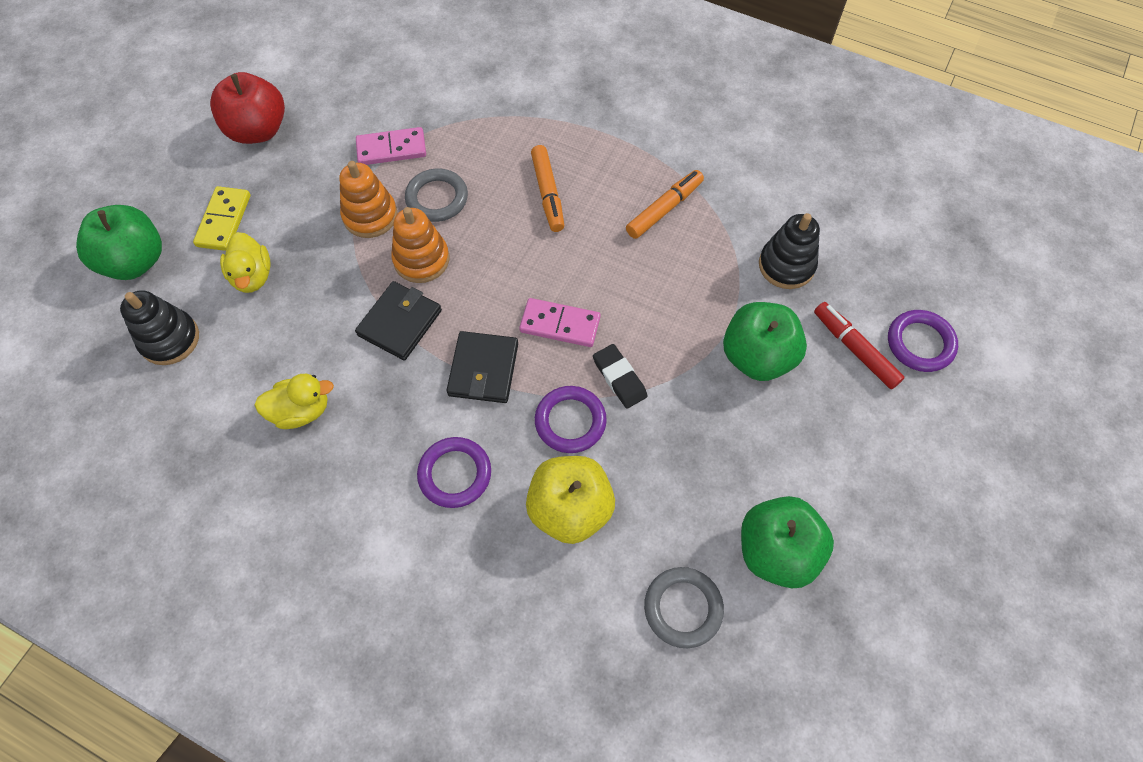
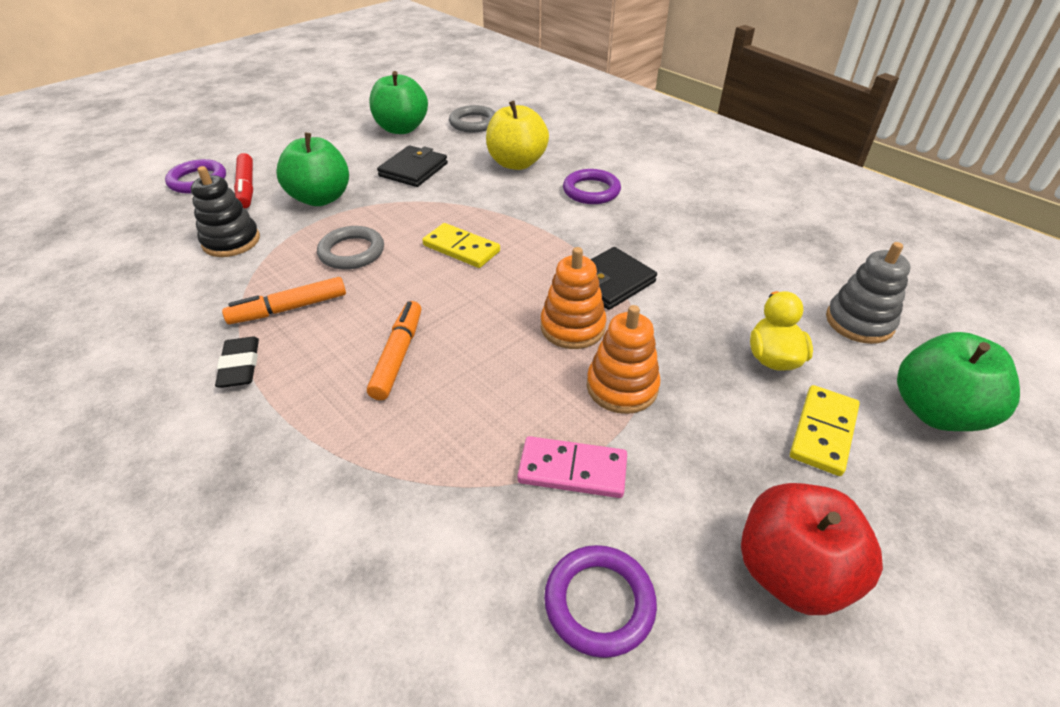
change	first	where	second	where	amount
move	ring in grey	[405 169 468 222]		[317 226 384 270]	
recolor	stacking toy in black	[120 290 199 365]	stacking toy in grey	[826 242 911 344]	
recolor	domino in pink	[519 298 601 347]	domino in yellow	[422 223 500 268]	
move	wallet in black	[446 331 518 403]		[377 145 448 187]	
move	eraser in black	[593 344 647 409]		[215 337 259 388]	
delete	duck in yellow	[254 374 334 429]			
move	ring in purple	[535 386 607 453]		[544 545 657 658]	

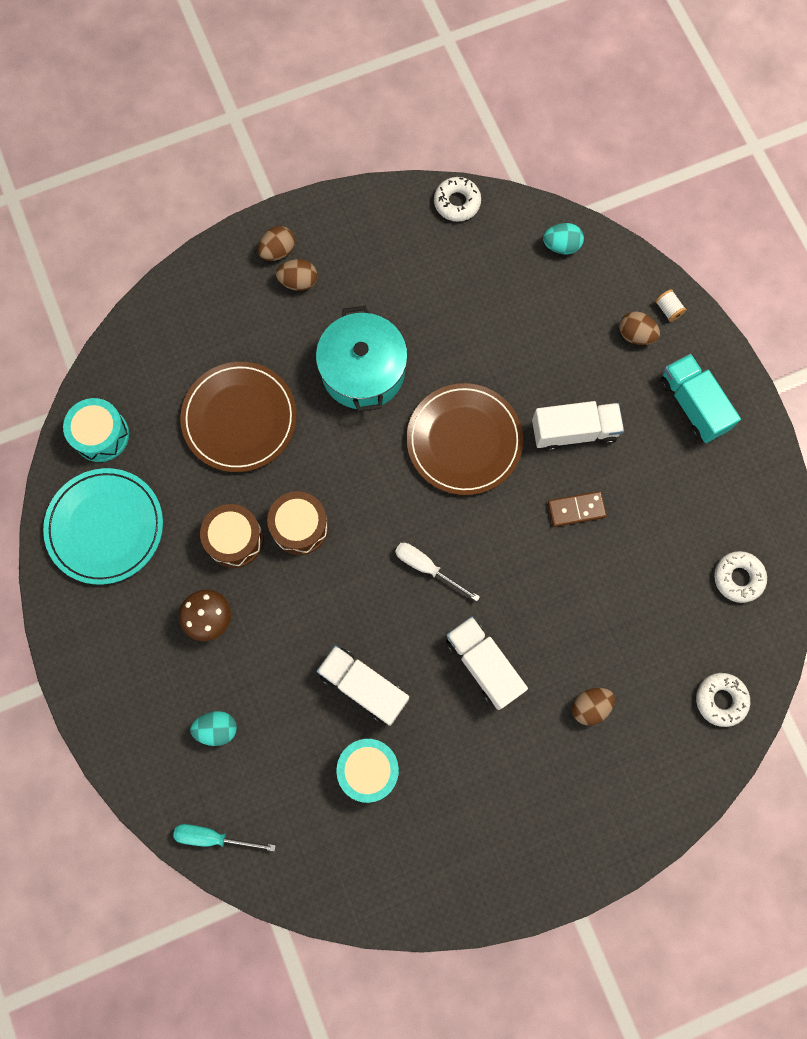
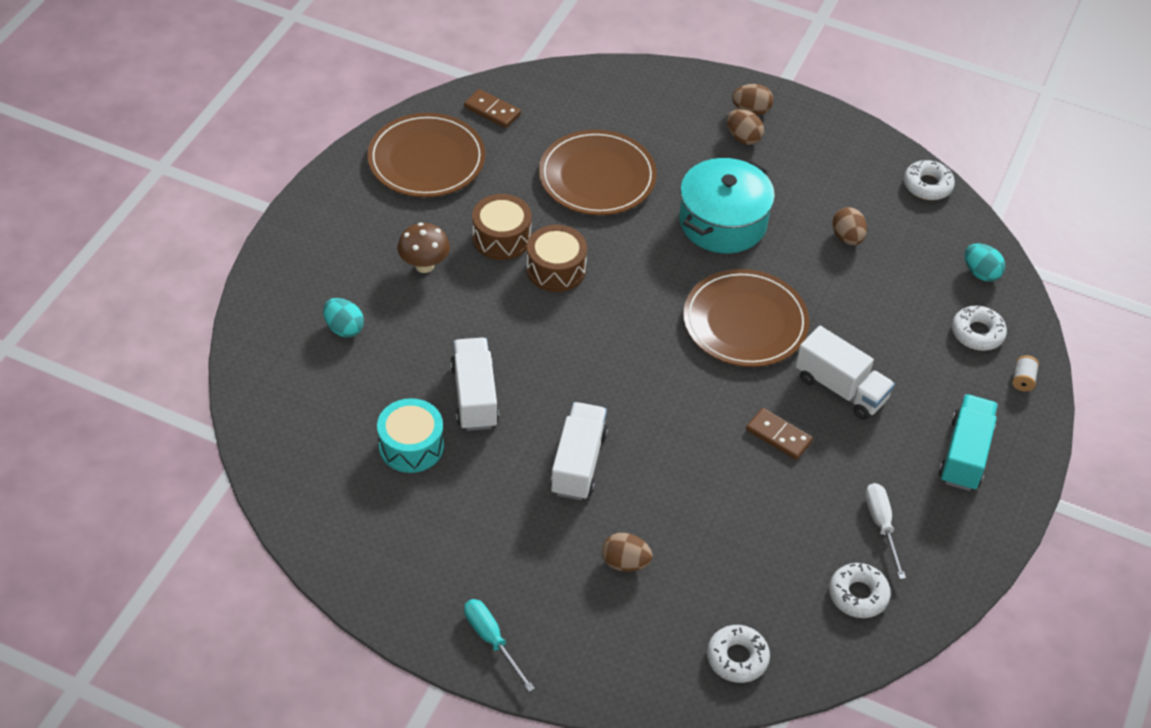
change	first	where	second	where	amount
move	egg in brown	[619 311 660 345]		[832 207 867 245]	
replace	drum in turquoise	[63 398 129 462]	domino in brown	[464 89 521 128]	
recolor	plate in turquoise	[43 468 163 585]	plate in brown	[367 113 485 197]	
move	screwdriver in white	[395 543 480 601]		[865 483 906 579]	
move	screwdriver in turquoise	[173 824 276 851]		[464 599 535 692]	
insert			donut in white	[952 305 1007 351]	

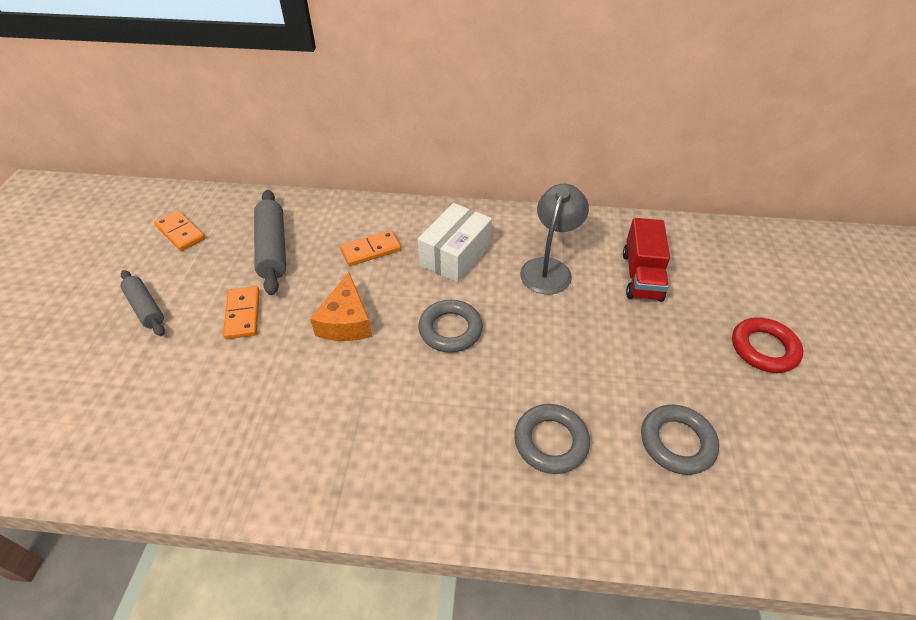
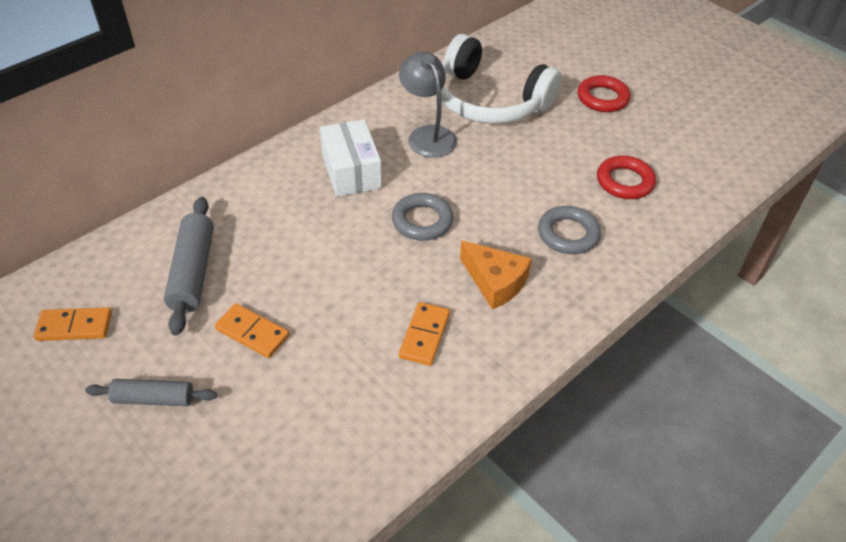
change	first	where	second	where	amount
rotate	rolling pin in grey	[254 190 286 295]		[164 197 214 336]	60 degrees clockwise
replace	truck in red	[623 218 670 302]	headphones in white	[441 34 562 124]	
move	domino in orange	[340 230 401 266]		[399 302 450 366]	
move	cheese in orange	[310 272 372 341]		[460 240 532 309]	
recolor	ring in grey	[641 405 719 475]	ring in red	[597 155 656 199]	

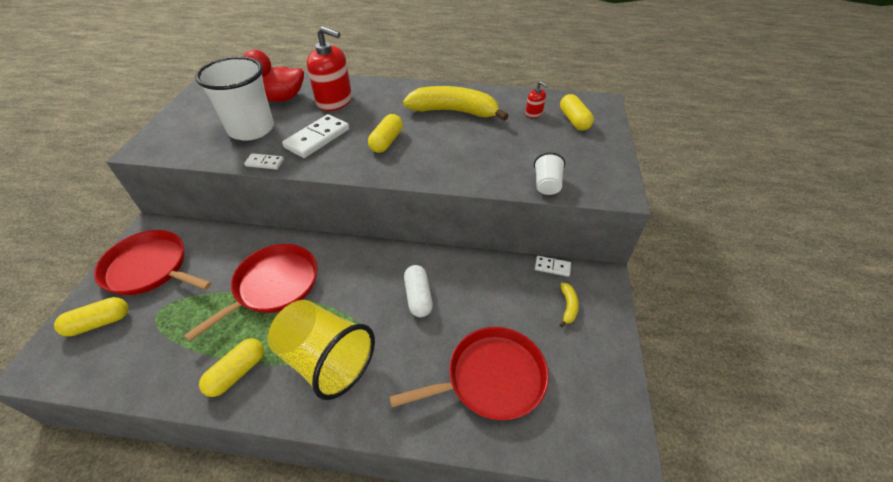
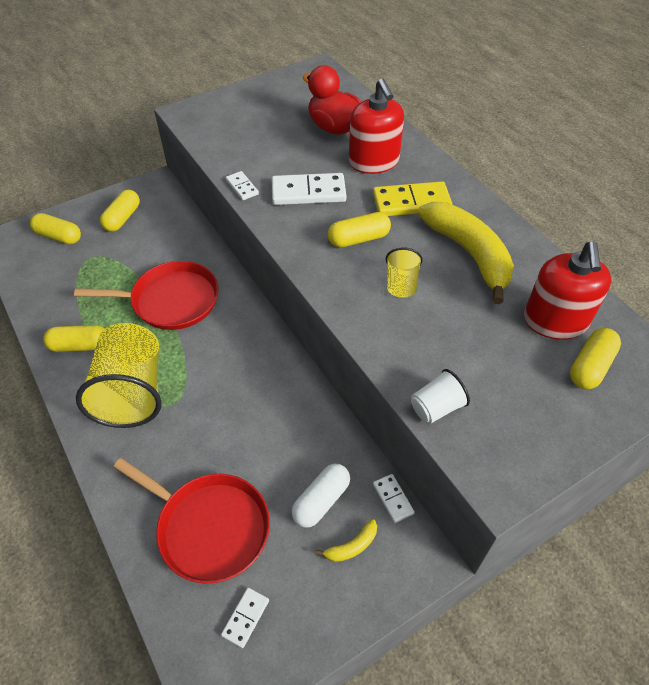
change	first	where	second	where	amount
delete	cup in white	[195 56 274 141]			
resize	soap dispenser in red	[526 81 548 118]		[524 241 611 340]	x2.18
replace	pan in red	[94 230 212 295]	capsule in yellow	[100 190 140 232]	
move	capsule in white	[404 265 433 317]		[291 464 350 528]	
insert			domino in yellow	[373 181 453 216]	
insert			cup in yellow	[386 247 422 298]	
insert			domino in white	[221 588 269 648]	

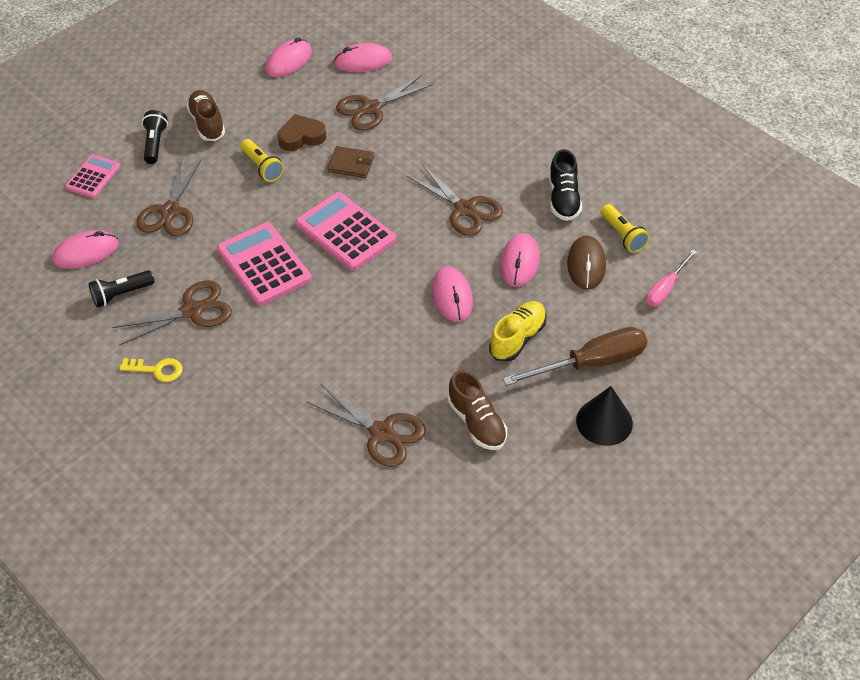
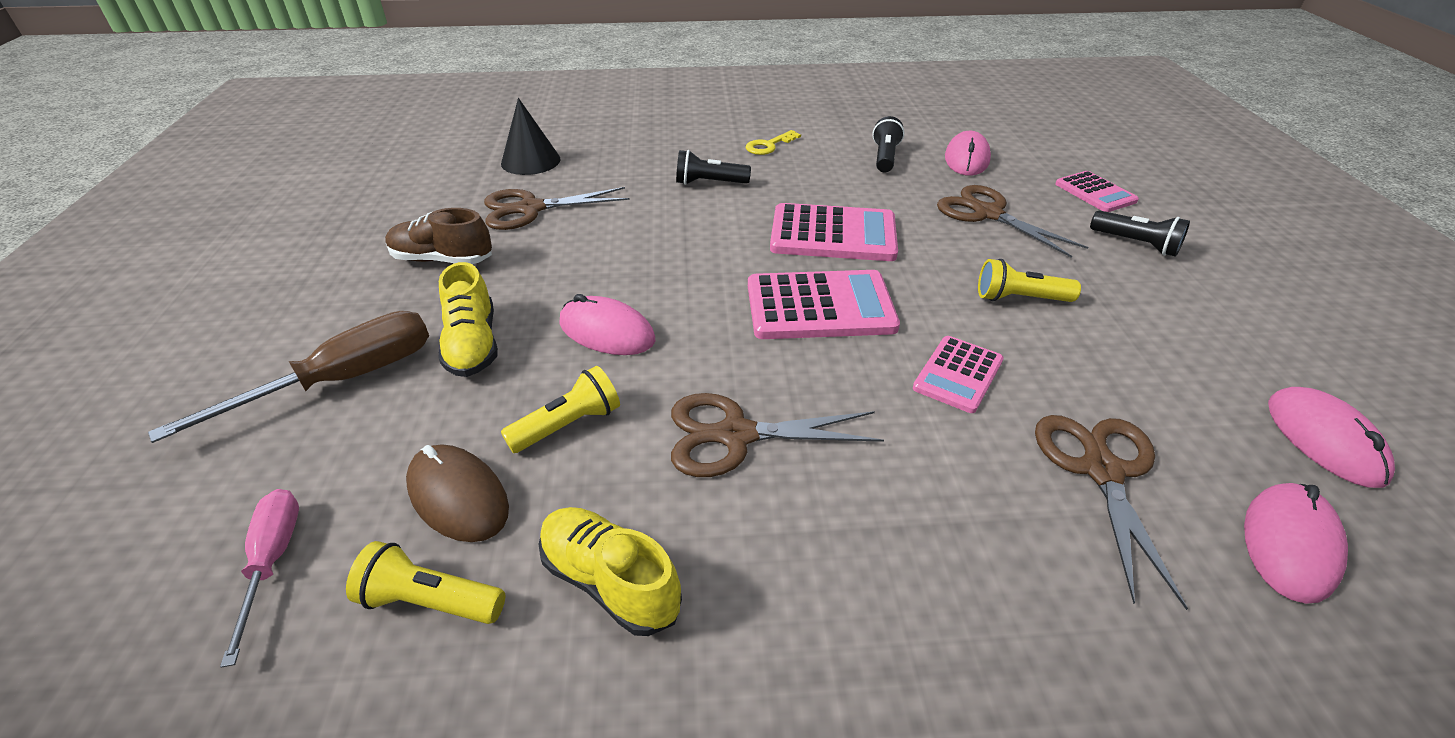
change	first	where	second	where	amount
delete	shoe in brown	[186 90 225 141]			
delete	heart in brown	[278 114 326 151]			
replace	wallet in brown	[327 146 374 178]	calculator in pink	[913 336 1004 413]	
recolor	shoe in black	[549 149 582 221]	shoe in yellow	[539 507 682 636]	
replace	mouse in pink	[500 233 540 287]	flashlight in yellow	[501 366 620 453]	
delete	scissors in brown	[112 280 232 346]			
rotate	screwdriver in brown	[503 327 647 386]		[148 311 429 443]	150 degrees counterclockwise
move	cone in black	[576 386 633 446]		[501 98 561 175]	
insert			flashlight in black	[676 150 751 185]	

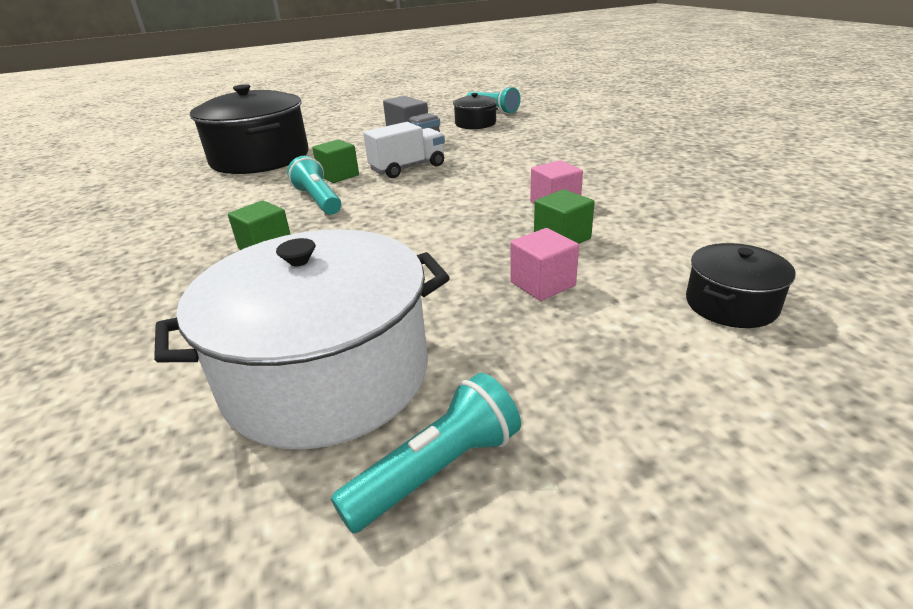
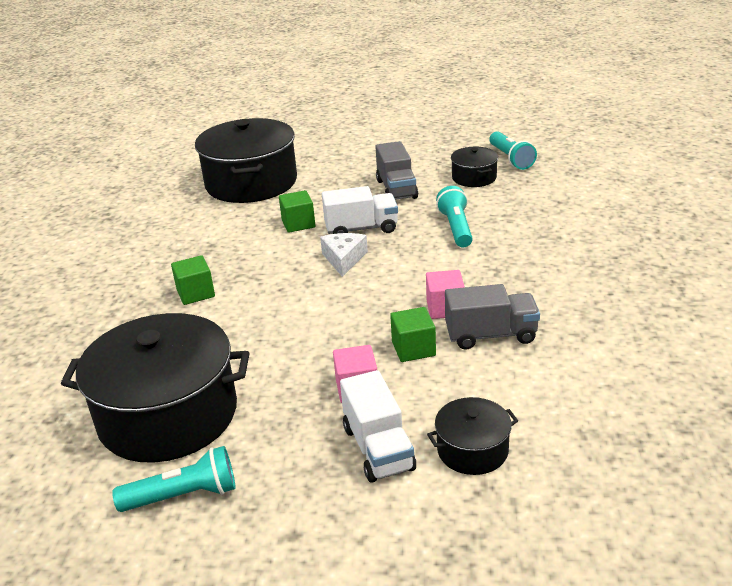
change	first	where	second	where	amount
move	flashlight in turquoise	[287 156 341 215]		[436 186 473 247]	
recolor	pot in white	[154 229 450 449]	pot in black	[61 313 249 463]	
insert			cheese in white	[320 233 368 277]	
insert			truck in grey	[445 284 540 350]	
insert			truck in white	[340 370 416 483]	

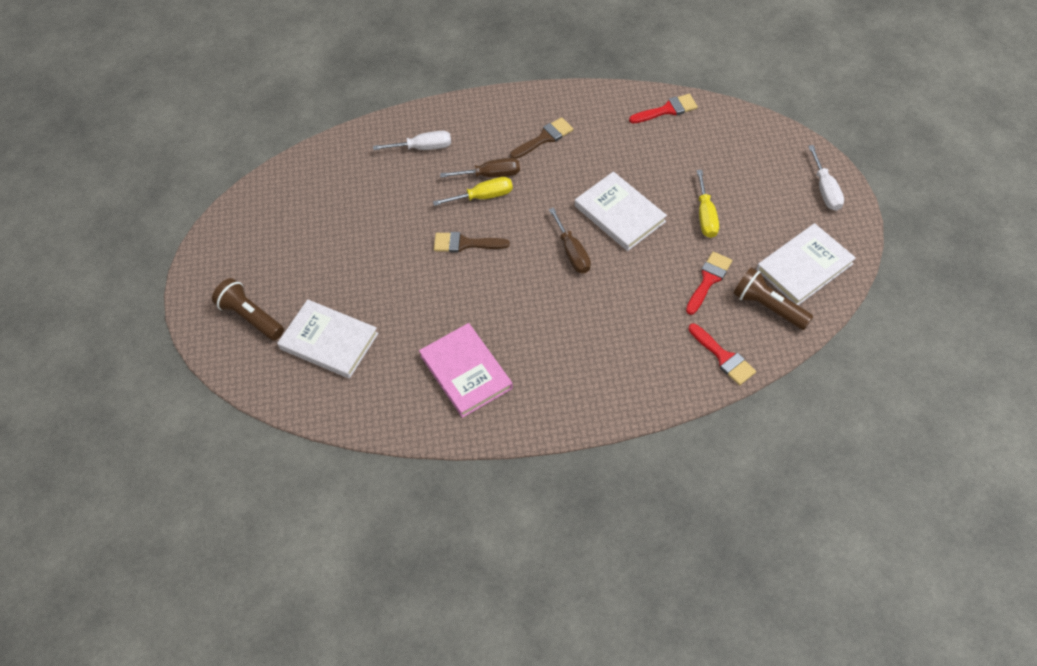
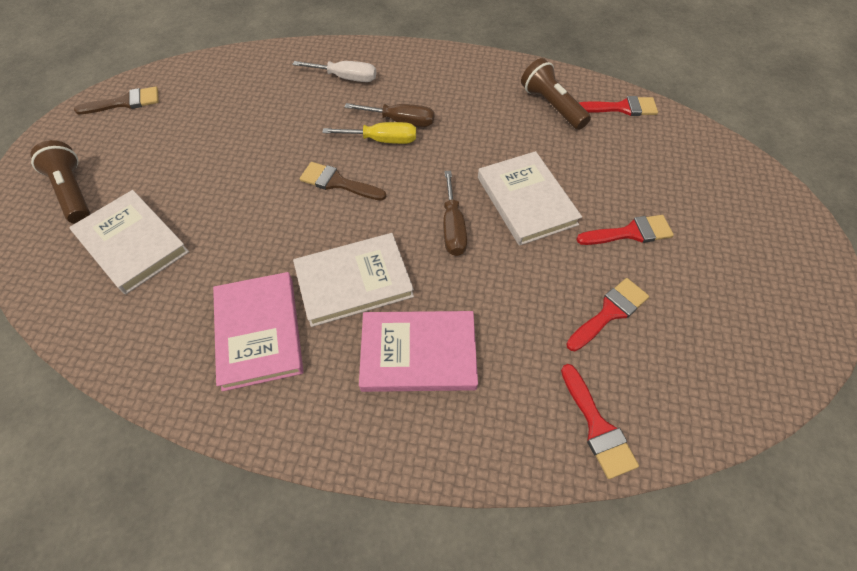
change	first	where	second	where	amount
move	brush in brown	[510 117 573 159]		[74 86 159 114]	
delete	screwdriver in white	[808 145 844 211]			
replace	screwdriver in yellow	[697 170 719 238]	brush in red	[576 215 674 245]	
move	book in white	[756 223 856 305]		[293 233 414 327]	
move	flashlight in brown	[733 267 813 330]		[521 58 591 130]	
insert			book in pink	[359 311 478 392]	

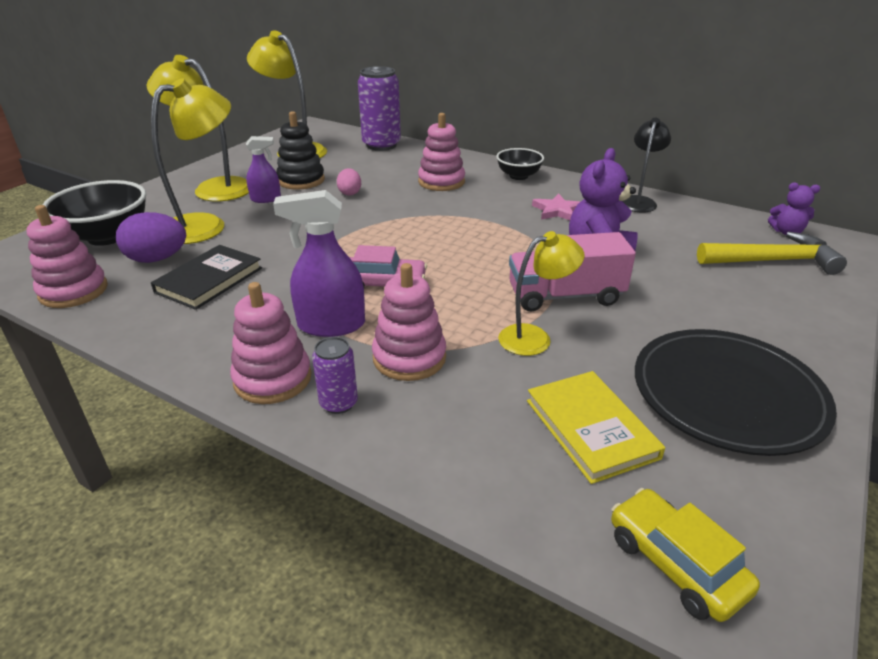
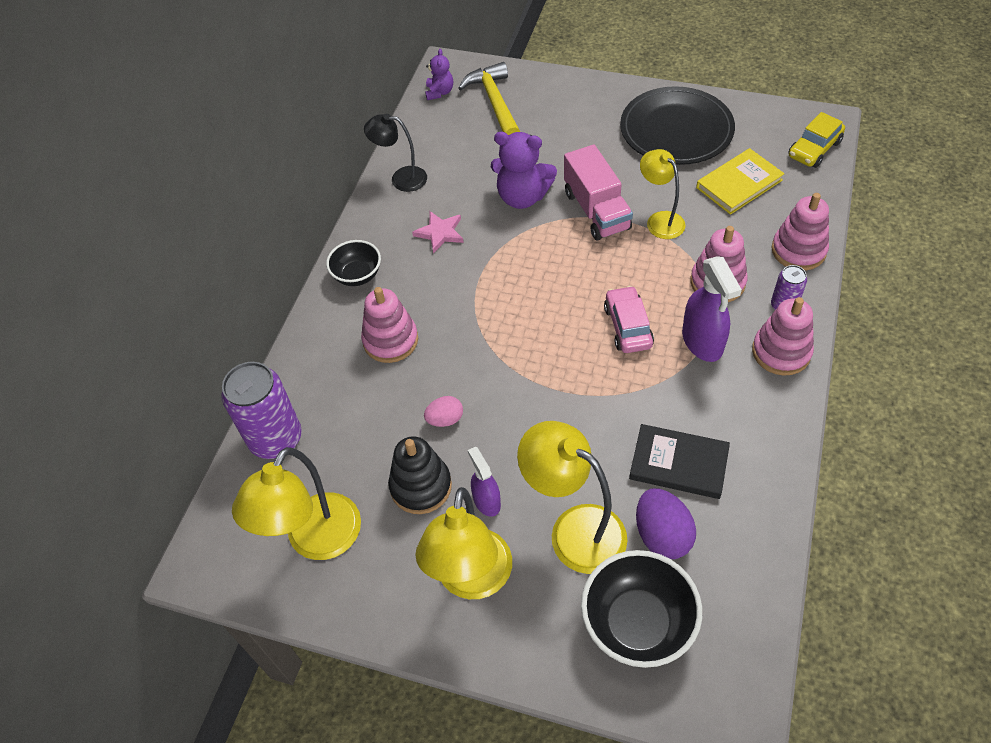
change	first	where	second	where	amount
move	stacking toy in pink	[26 205 108 308]		[771 193 829 271]	

